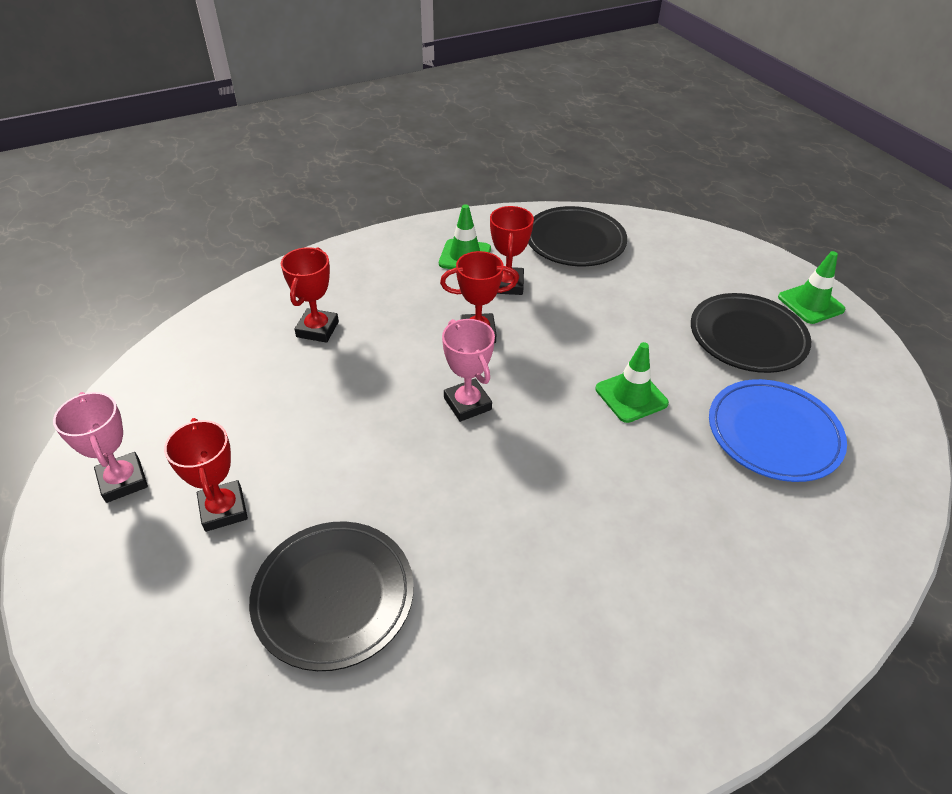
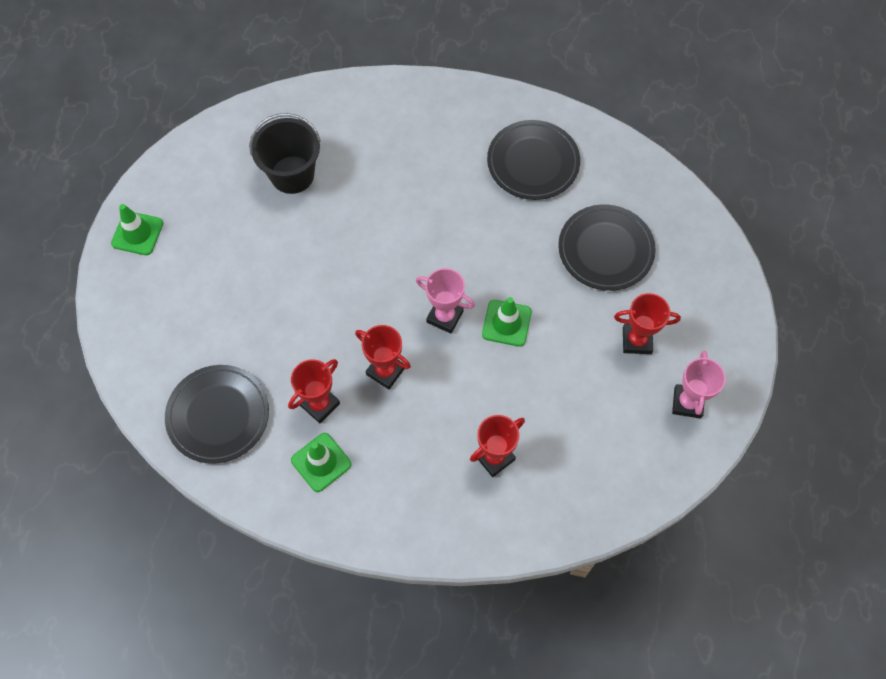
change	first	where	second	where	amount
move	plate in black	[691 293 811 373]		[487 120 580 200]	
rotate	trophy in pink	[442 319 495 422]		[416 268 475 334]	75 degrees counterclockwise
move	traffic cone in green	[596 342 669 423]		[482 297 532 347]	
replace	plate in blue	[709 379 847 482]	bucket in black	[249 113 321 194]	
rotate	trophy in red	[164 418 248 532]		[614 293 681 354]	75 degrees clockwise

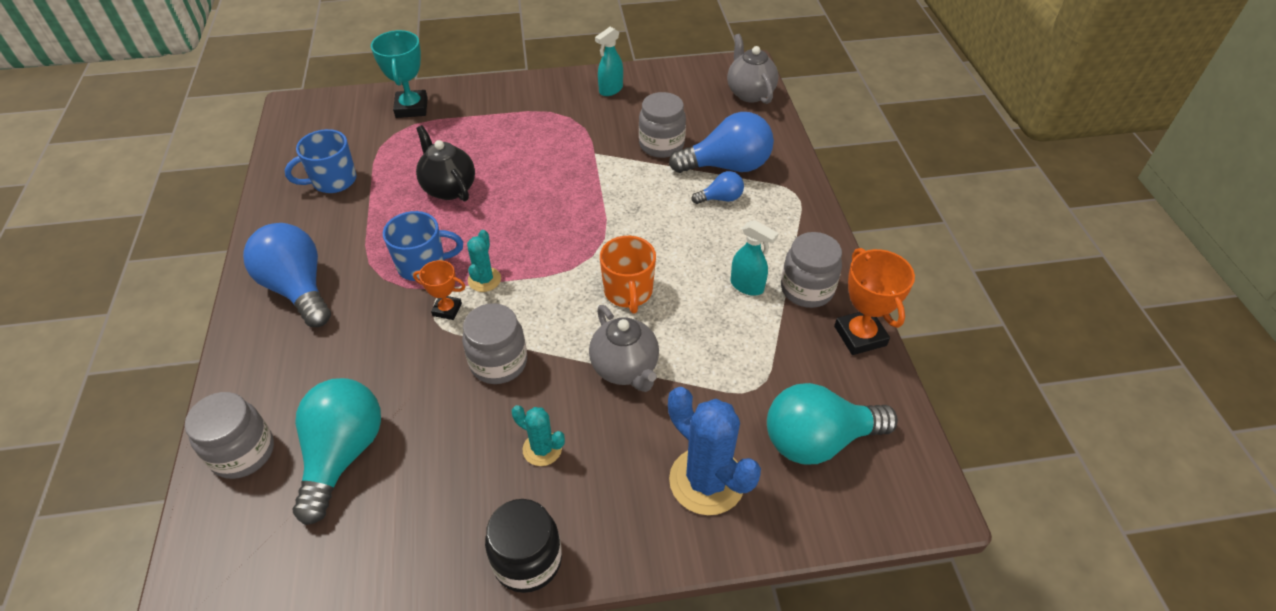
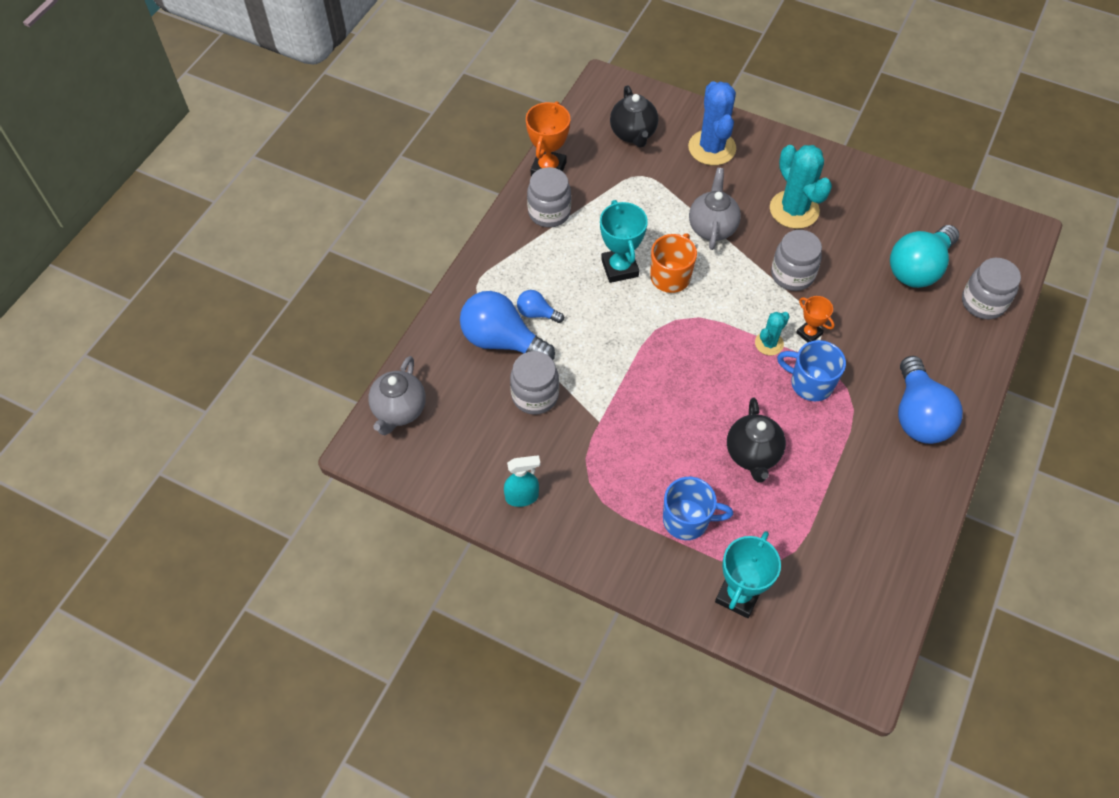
change	first	where	second	where	amount
move	mug in blue	[285 129 357 193]		[663 477 733 540]	
delete	spray bottle in turquoise	[731 220 779 296]			
replace	light bulb in turquoise	[767 383 898 464]	teapot in black	[610 86 658 147]	
resize	cactus in turquoise	[512 405 565 466]		[770 145 832 229]	x1.86
delete	jar in black	[485 499 562 593]			
insert			trophy in turquoise	[600 200 648 283]	

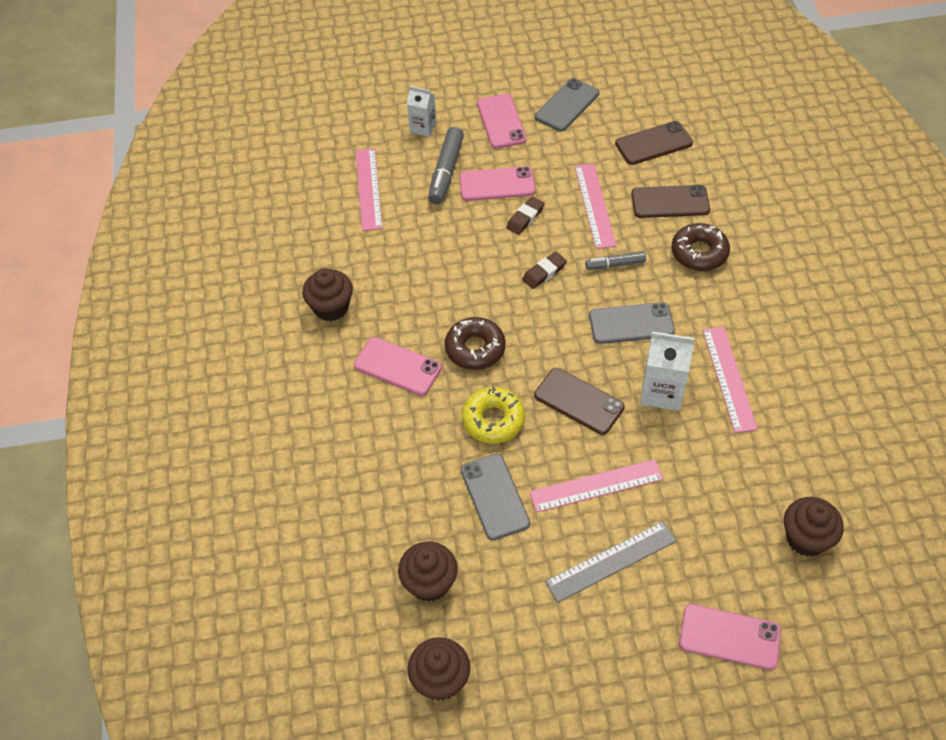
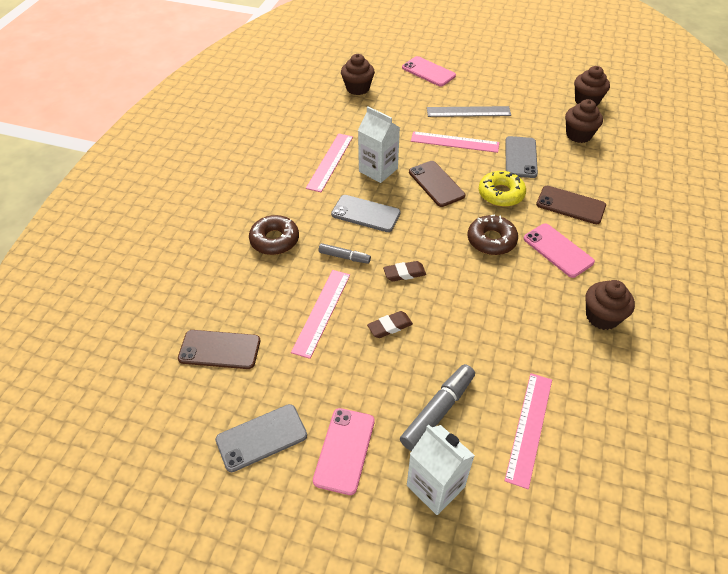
change	first	where	second	where	amount
resize	carton in white	[407 86 437 137]		[407 424 475 515]	x1.57
delete	phone in pink	[459 166 535 201]			
move	phone in brown	[631 185 710 218]		[536 186 606 224]	

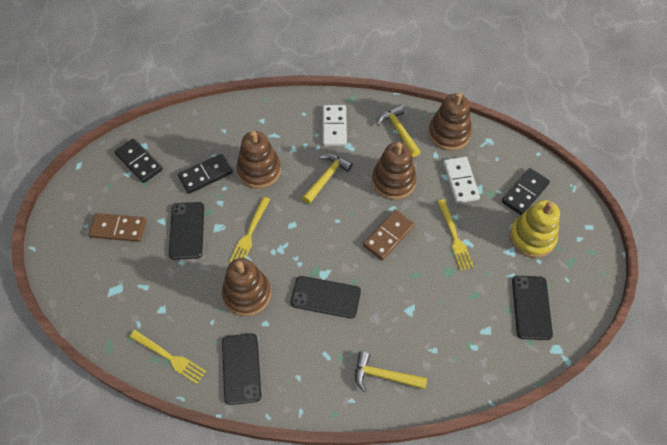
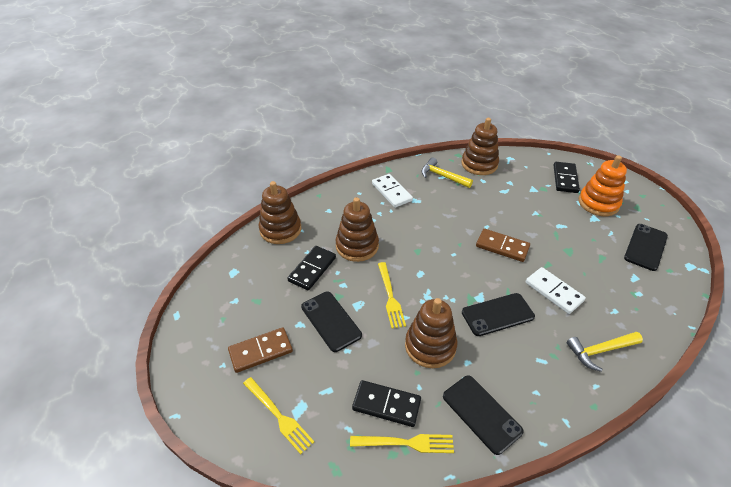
change	first	where	second	where	amount
move	domino in black	[114 138 163 183]		[352 380 421 427]	
move	stacking toy in brown	[372 142 417 200]		[259 181 301 244]	
delete	hammer in yellow	[302 154 353 204]			
move	domino in white	[443 157 480 203]		[525 267 586 314]	
move	fork in yellow	[437 199 474 271]		[243 377 314 454]	
recolor	stacking toy in yellow	[509 200 560 258]	stacking toy in orange	[579 155 627 216]	
rotate	domino in brown	[363 210 415 260]		[476 229 530 262]	75 degrees counterclockwise
rotate	phone in black	[512 276 553 340]		[624 224 668 271]	60 degrees clockwise

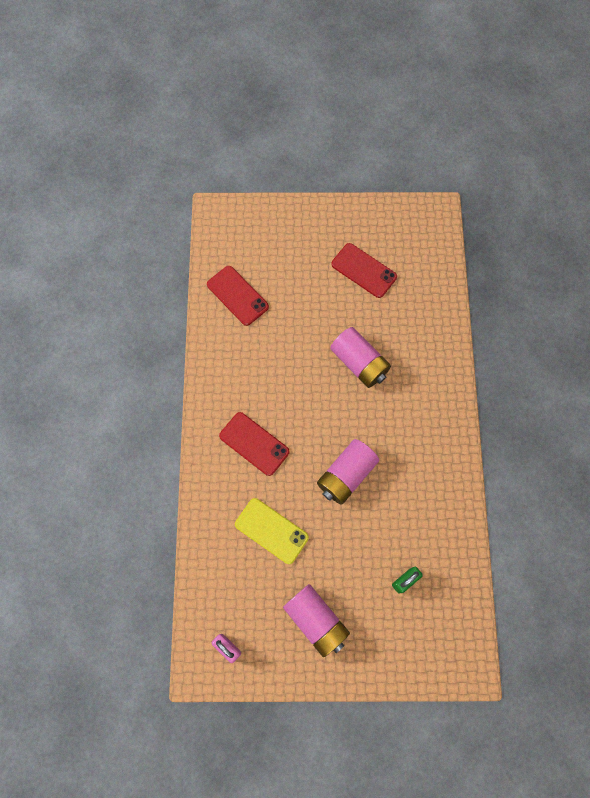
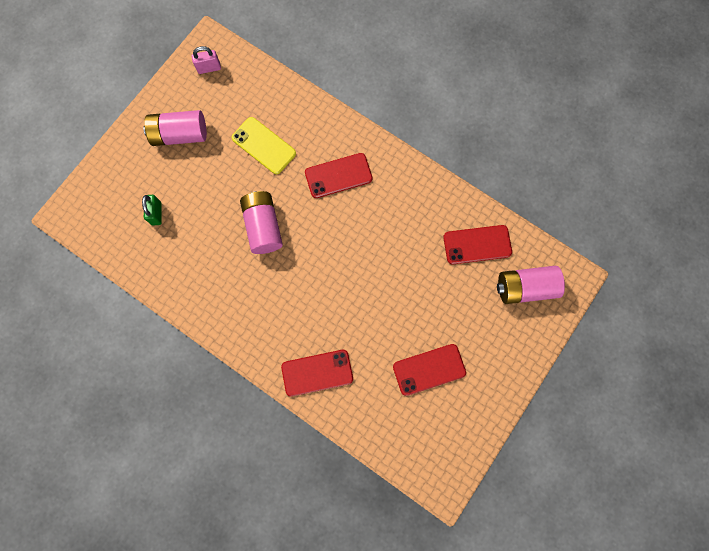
change	first	where	second	where	amount
move	battery in pink	[330 327 391 388]		[497 266 565 304]	
rotate	phone in yellow	[235 498 309 564]		[231 117 296 174]	60 degrees clockwise
insert			phone in red	[281 350 353 397]	

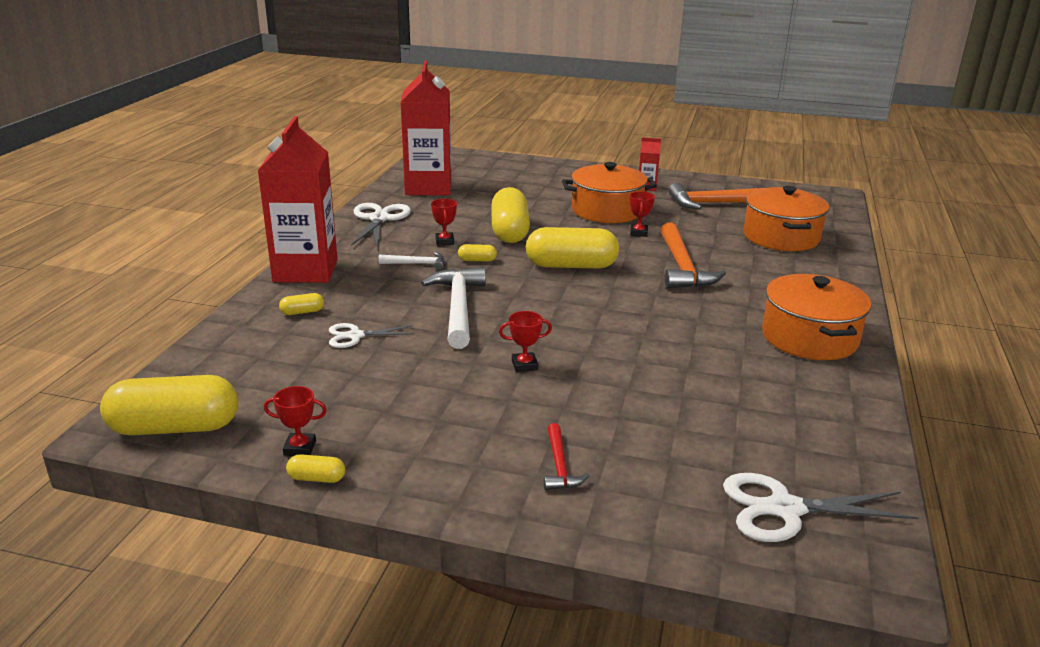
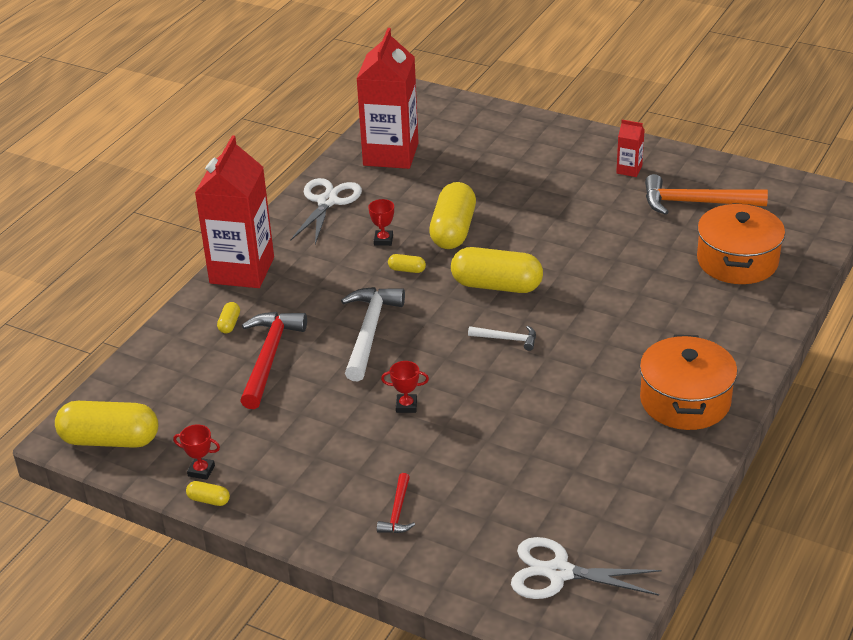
change	first	where	second	where	amount
delete	pot in orange	[562 162 657 223]			
delete	trophy in red	[630 191 655 237]			
delete	hammer in orange	[660 222 726 289]			
move	hammer in white	[378 252 444 270]		[468 326 536 351]	
rotate	capsule in yellow	[279 293 324 315]		[217 302 240 333]	75 degrees counterclockwise
replace	scissors in white	[329 323 414 348]	hammer in red	[240 312 307 409]	

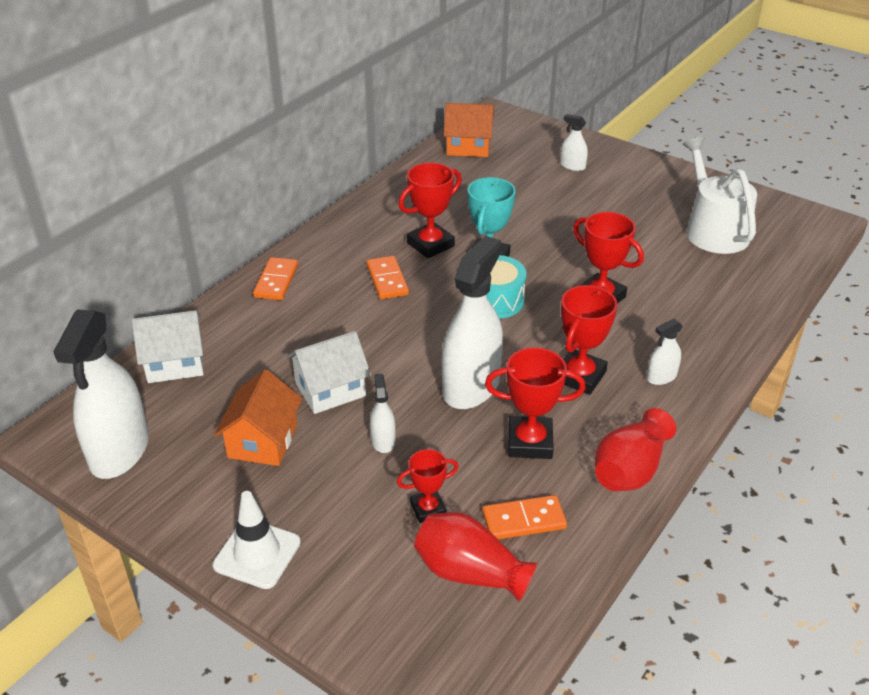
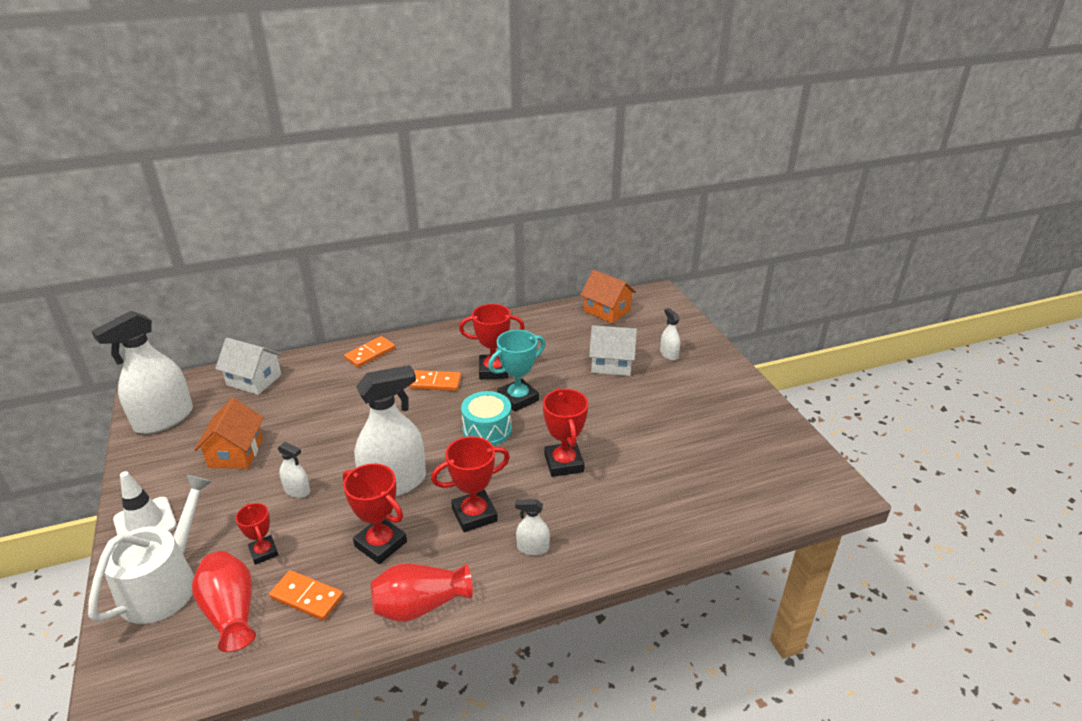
change	first	where	second	where	amount
move	watering can in white	[683 137 757 254]		[88 475 213 624]	
rotate	domino in orange	[367 256 409 299]		[409 370 461 391]	75 degrees clockwise
move	house in white	[286 331 371 414]		[589 325 637 376]	
rotate	house in orange	[214 370 302 466]		[194 398 264 469]	45 degrees counterclockwise
rotate	spray bottle in white	[370 374 396 453]		[278 442 310 498]	90 degrees clockwise
rotate	trophy in red	[397 449 458 523]		[235 503 278 565]	45 degrees clockwise

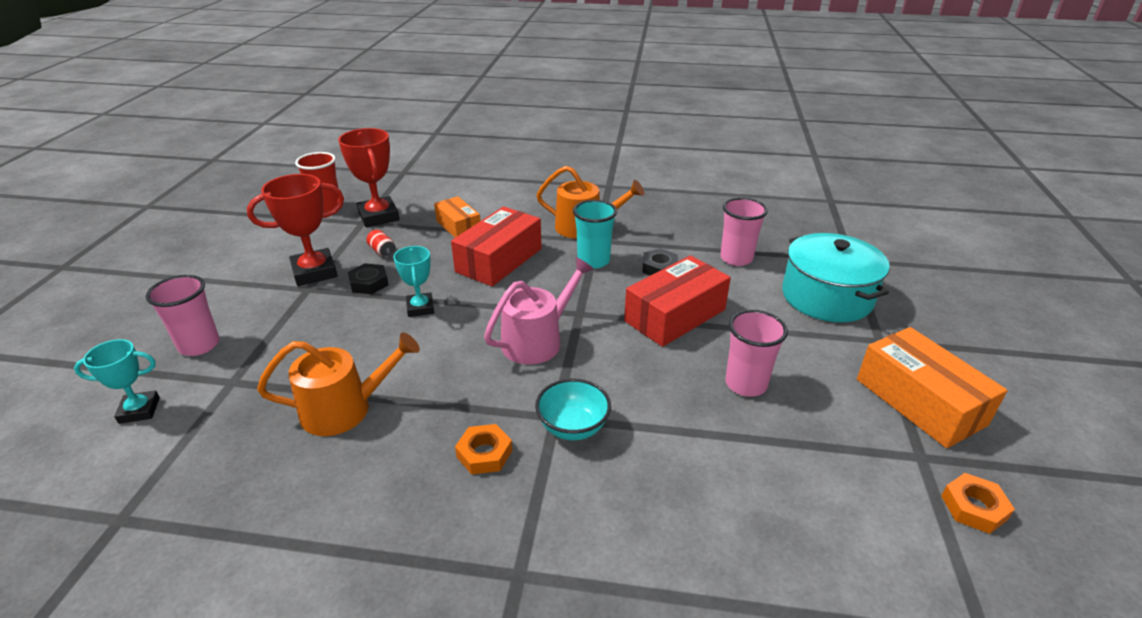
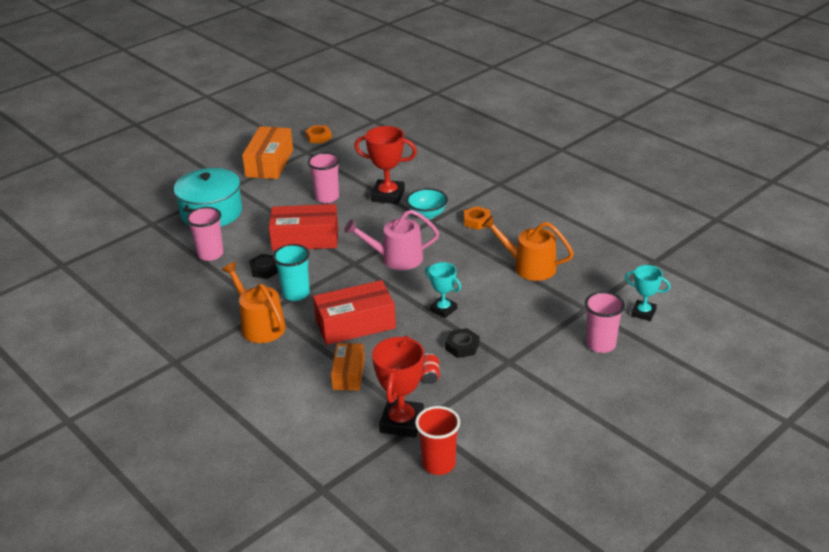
change	first	where	second	where	amount
move	trophy in red	[247 174 344 286]		[354 126 417 204]	
rotate	trophy in turquoise	[393 246 434 317]		[425 262 461 318]	75 degrees counterclockwise

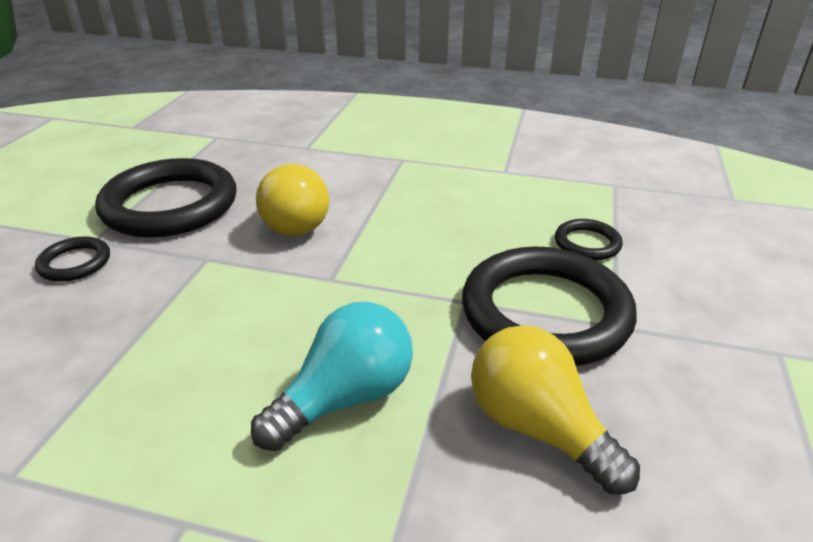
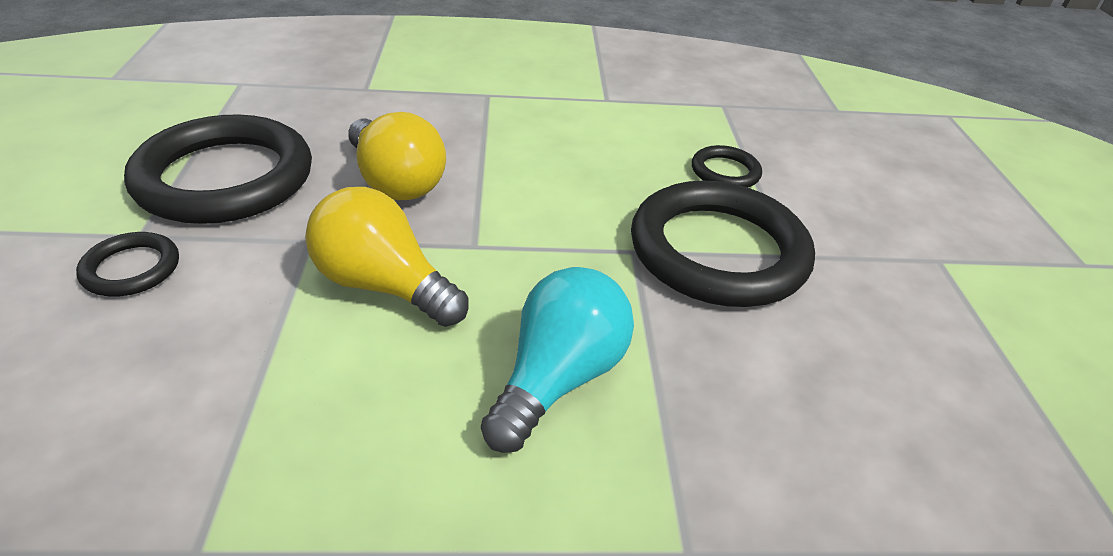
change	first	where	second	where	amount
move	light bulb in yellow	[471 325 640 495]		[305 187 468 327]	

